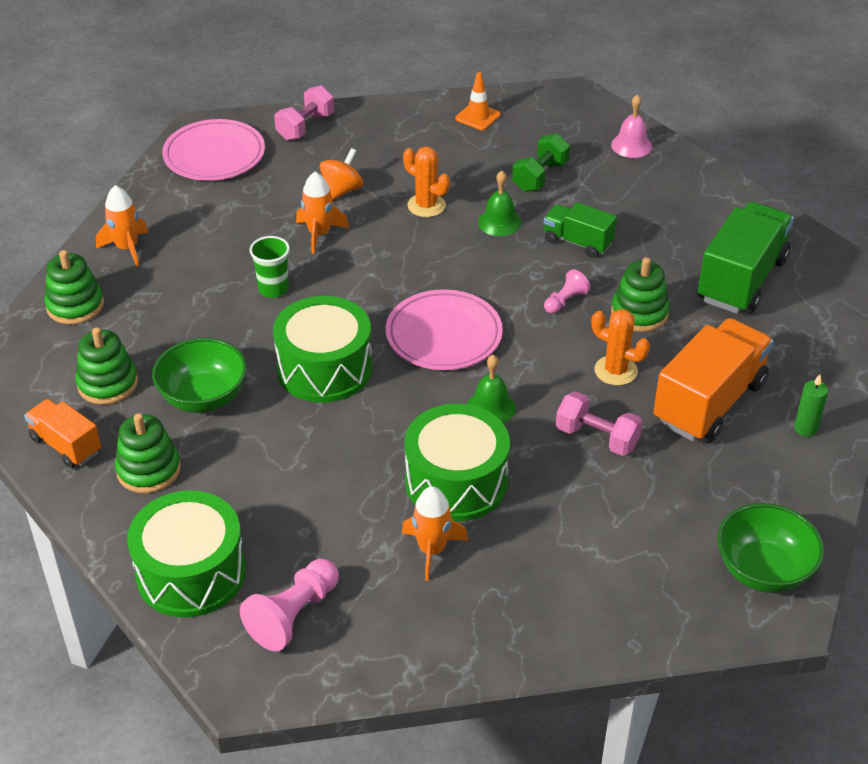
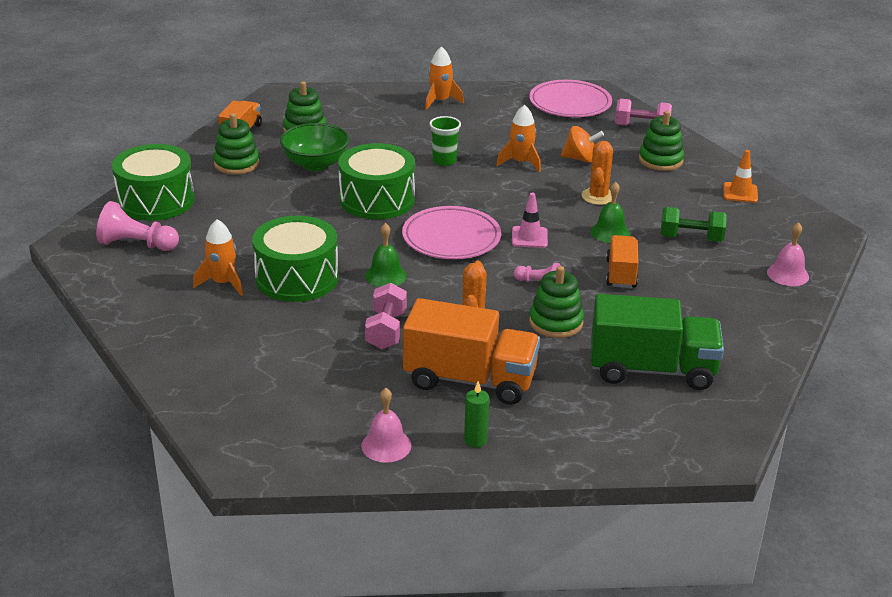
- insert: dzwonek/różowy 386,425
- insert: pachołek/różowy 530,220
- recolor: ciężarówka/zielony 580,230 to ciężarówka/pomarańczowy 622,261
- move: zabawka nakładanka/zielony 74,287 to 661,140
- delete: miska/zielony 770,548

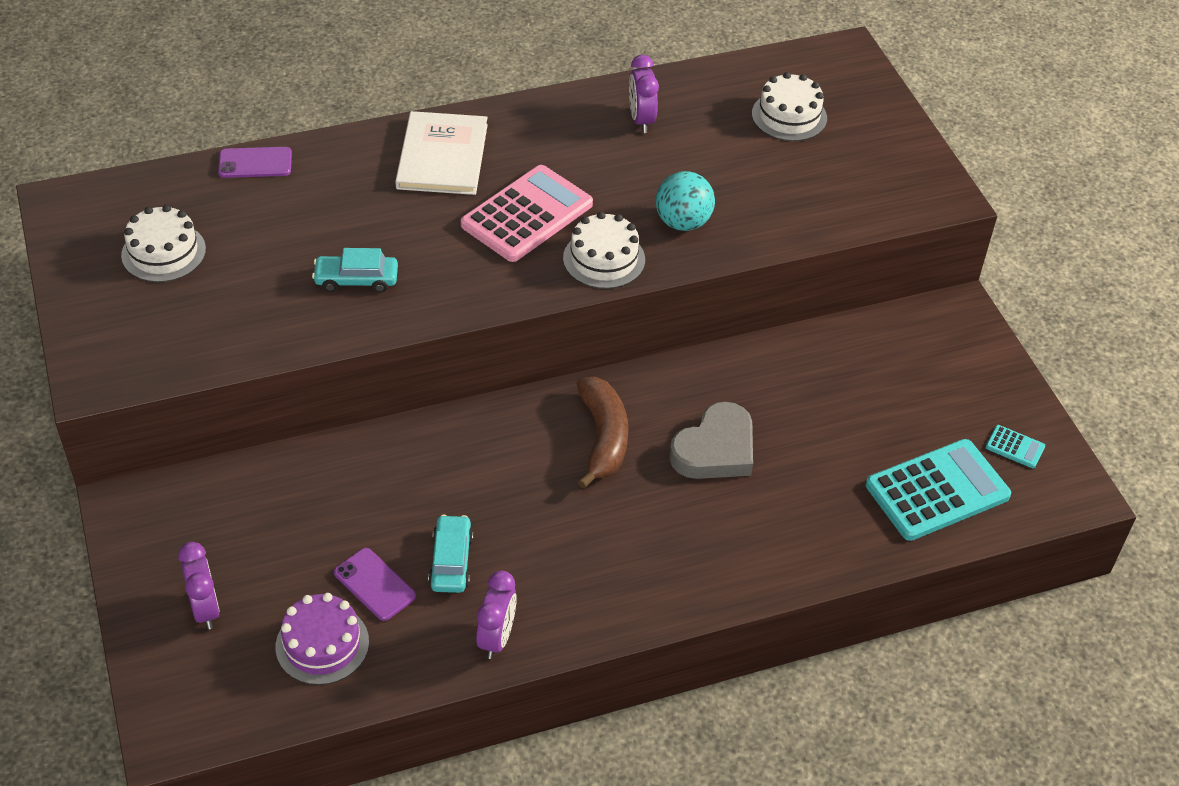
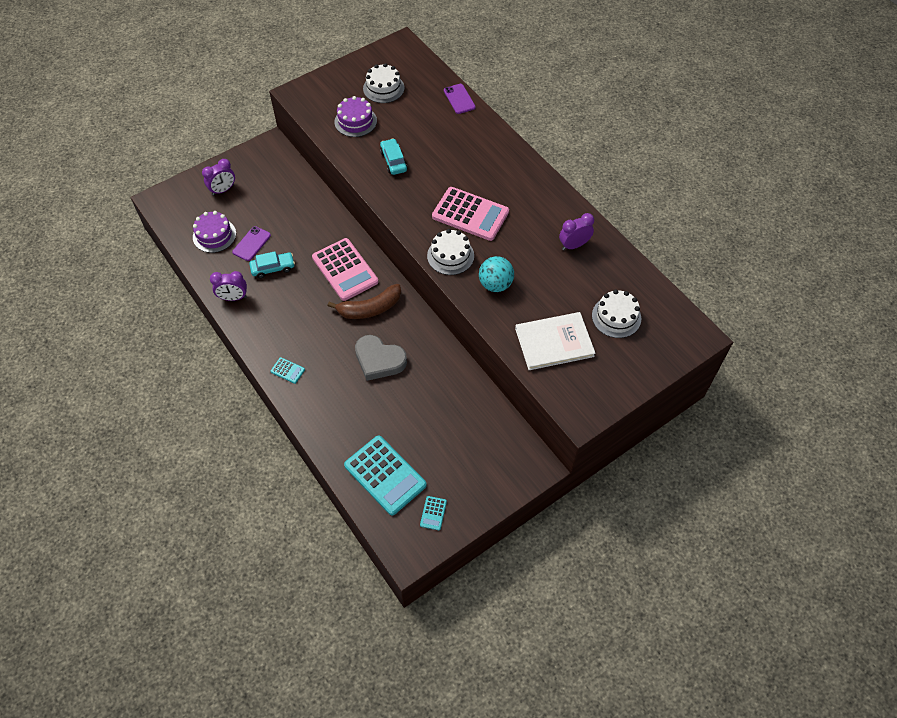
- insert: kalkulator/turkusowy 288,370
- insert: kalkulator/różowy 345,269
- insert: tort/fioletowy 355,116
- move: książka/biały 441,153 to 555,341

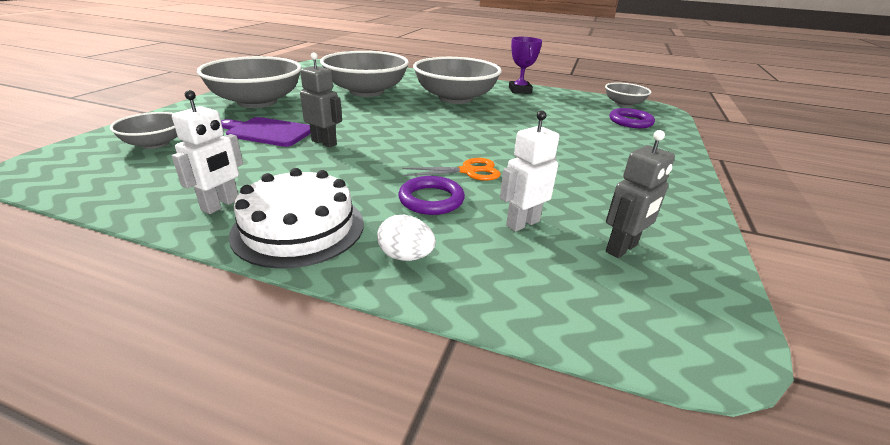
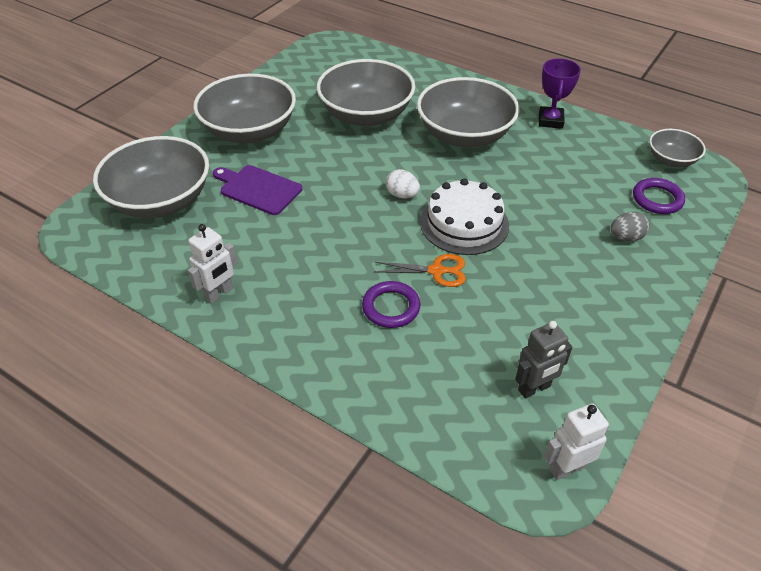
- resize: miska/szary 143,130 = 151,177 x1.93
- move: jajko/biały 406,238 to 403,184
- move: tort/biały 296,218 to 464,216
- move: robot/biały 530,171 to 576,441
- insert: jajko/szary 630,227
- delete: robot/szary 321,100

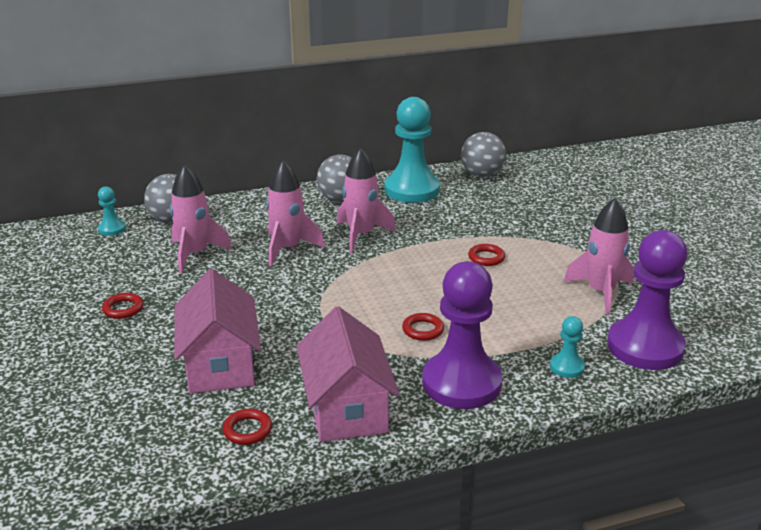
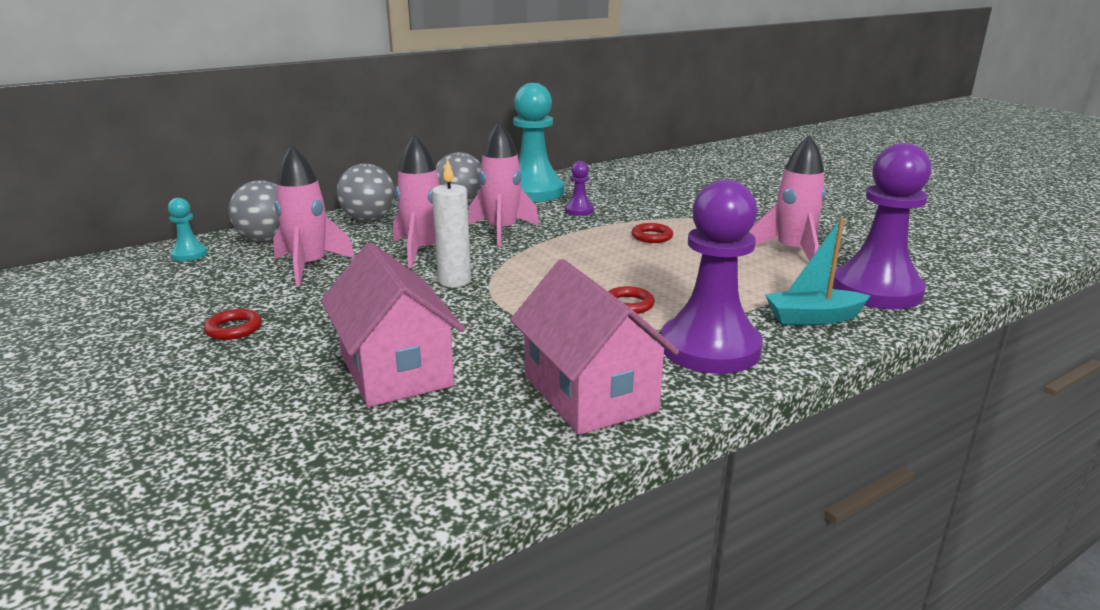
- move: piłka/szary 483,154 to 366,192
- insert: świeca/biały 451,222
- insert: pionek/fioletowy 579,188
- replace: pionek/turkusowy 567,347 to łódka/turkusowy 818,271
- delete: pierścień/czerwony 247,427

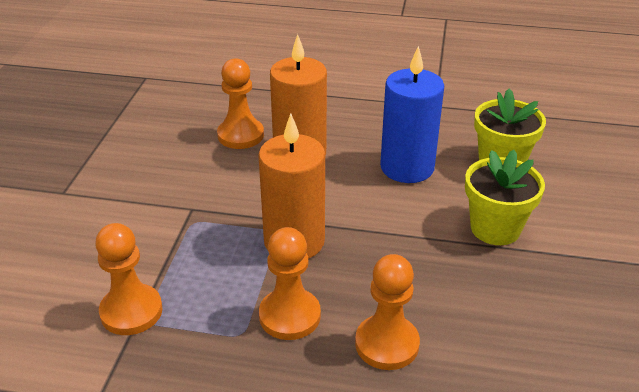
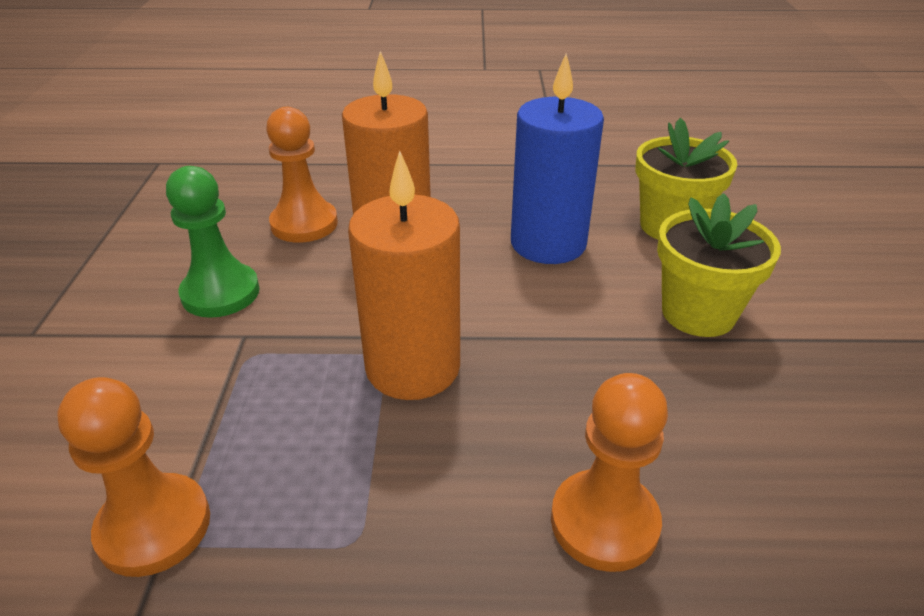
- insert: pionek/zielony 213,242
- delete: pionek/pomarańczowy 290,283

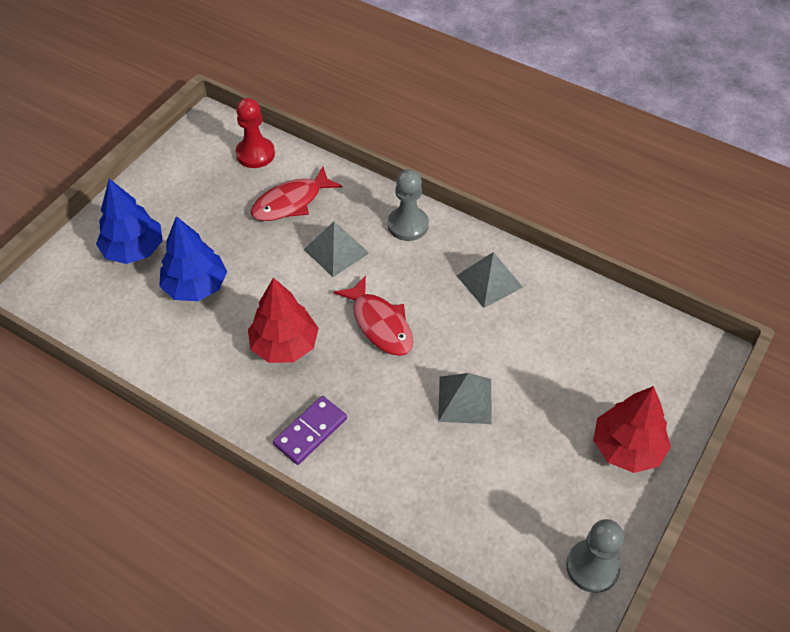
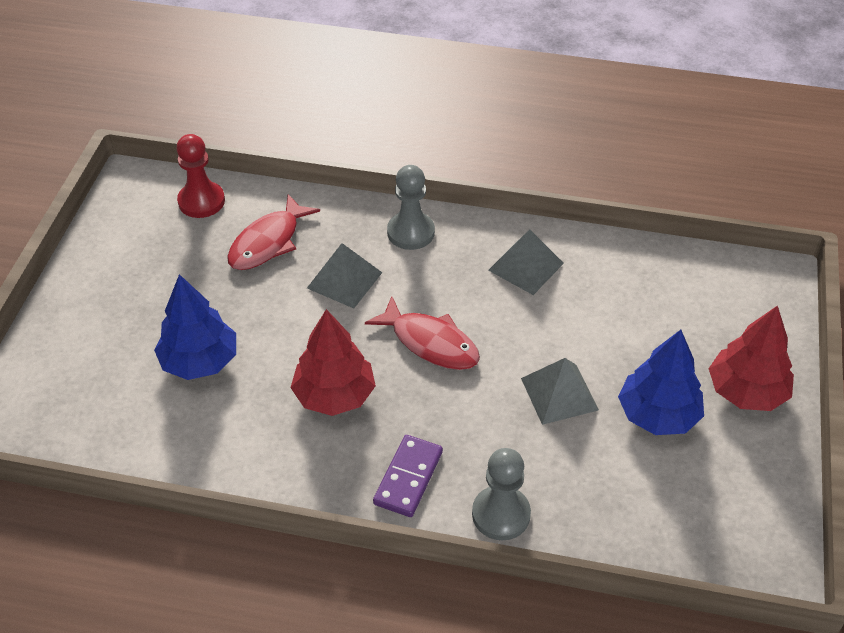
- move: pionek/szary 595,556 to 501,494
- move: drzewko/niebieski 129,221 to 661,382

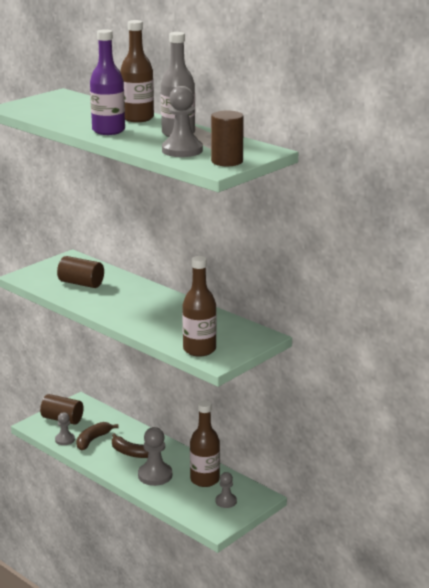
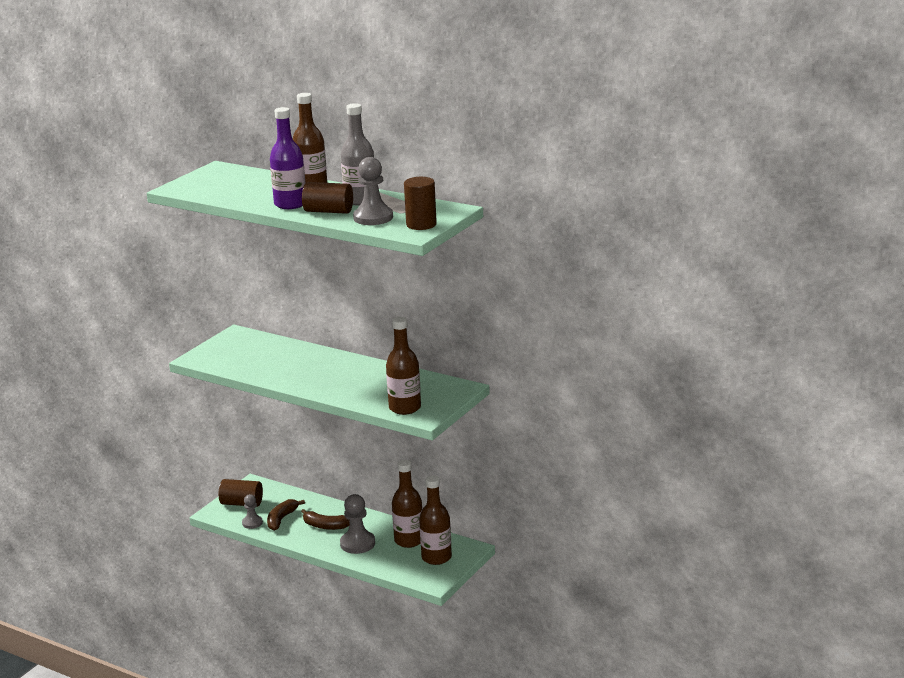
- move: walec/brązowy 80,272 to 327,198
- replace: pionek/szary 226,490 to butelka/brązowy 435,520

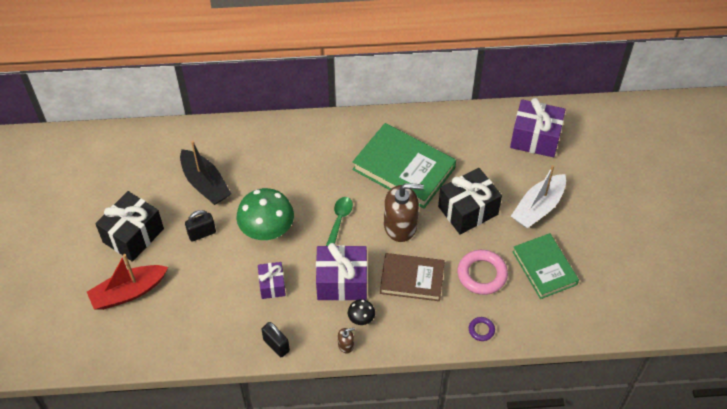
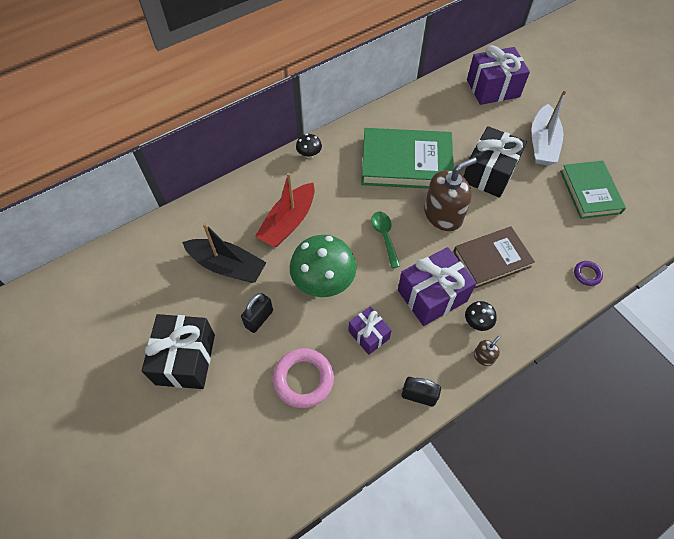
- move: łódka/czerwony 127,282 to 285,210
- move: pierścień/różowy 482,272 to 303,378
- insert: grzyb/czarny 309,146
- rotate: książka/zielony 545,266 = 593,190 45 degrees clockwise

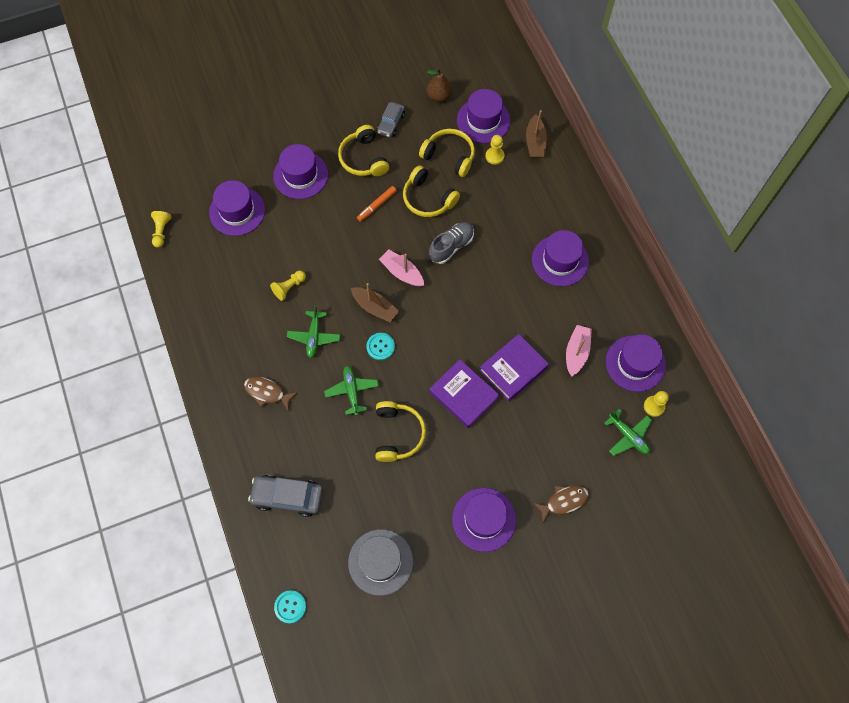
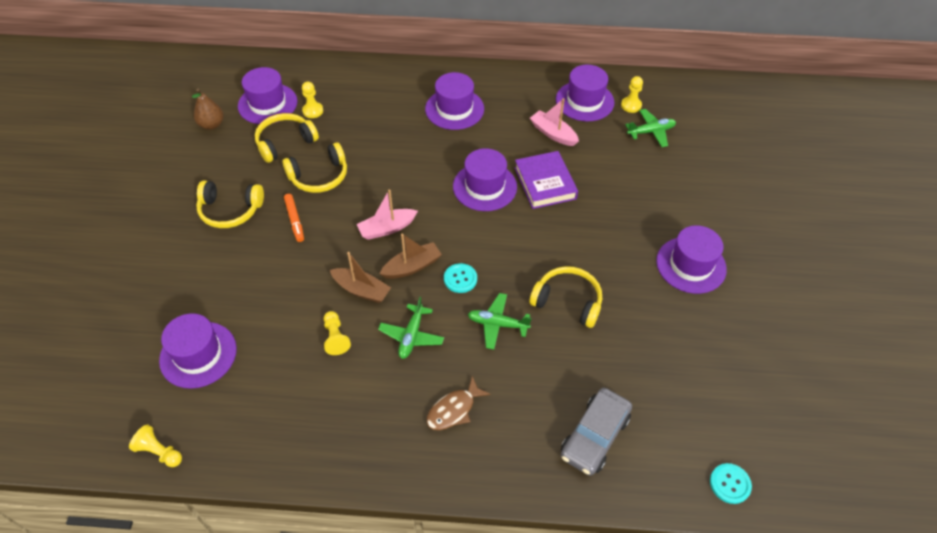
- move: łódka/brązowy 536,134 to 360,277
- rotate: samolot/zielony 313,331 = 411,328 75 degrees clockwise
- move: kapelusz/fioletowy 300,171 to 485,179
- delete: kapelusz/szary 380,562
- delete: samochód/szary 391,120
- delete: but/szary 451,243
- delete: książka/fioletowy 464,393
- delete: ryba/brązowy 561,504

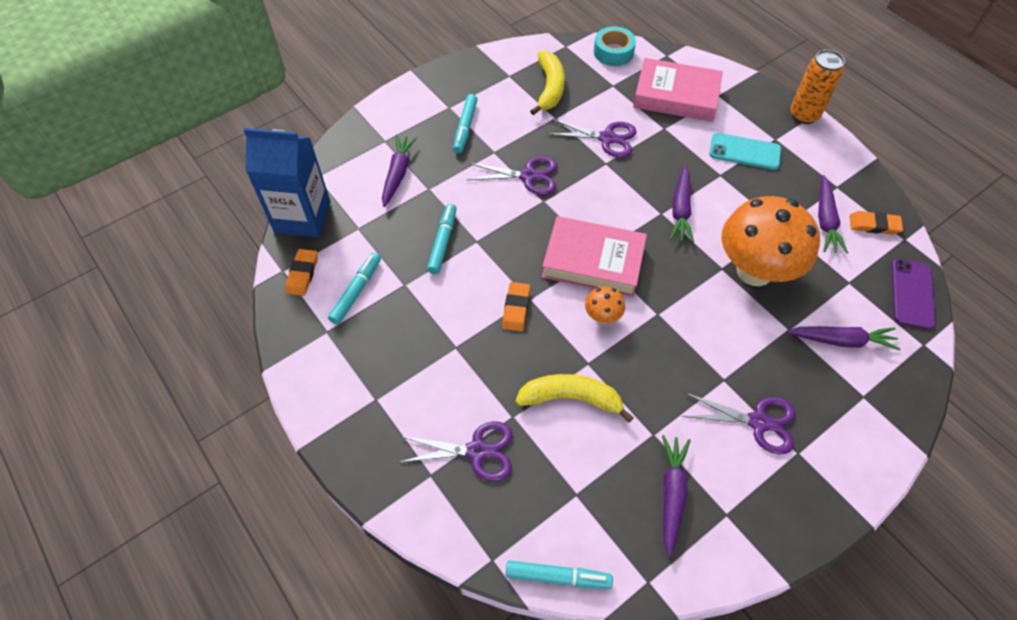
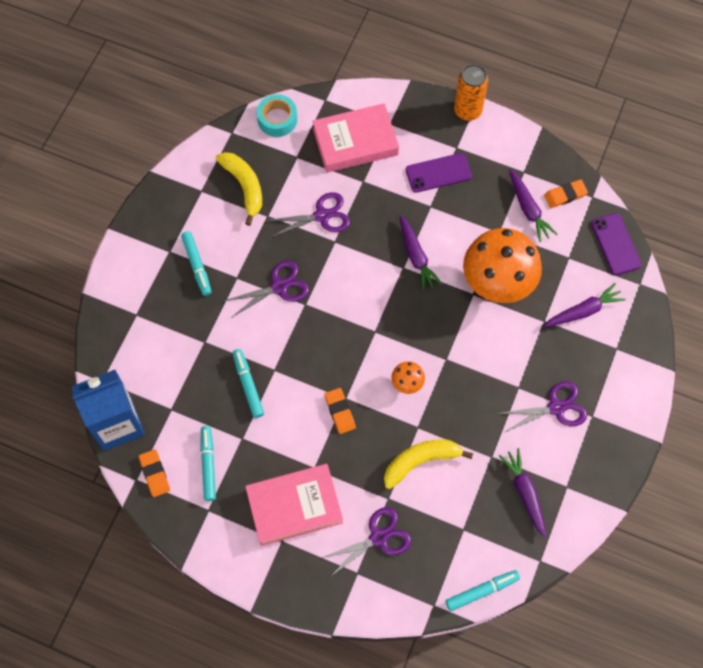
- move: książka/różowy 594,256 to 294,505
- recolor: telefon/turkusowy 745,151 to telefon/fioletowy 439,173
- delete: marchewka/fioletowy 399,171

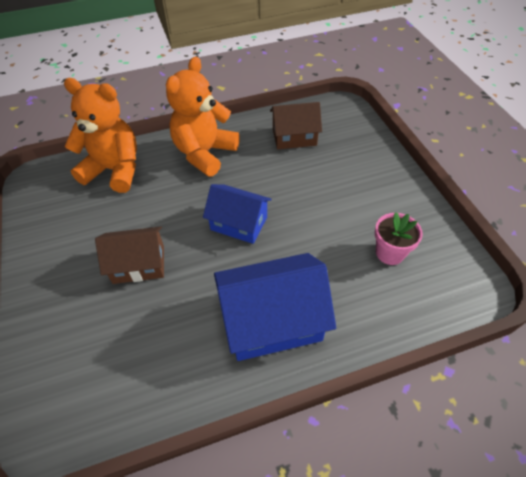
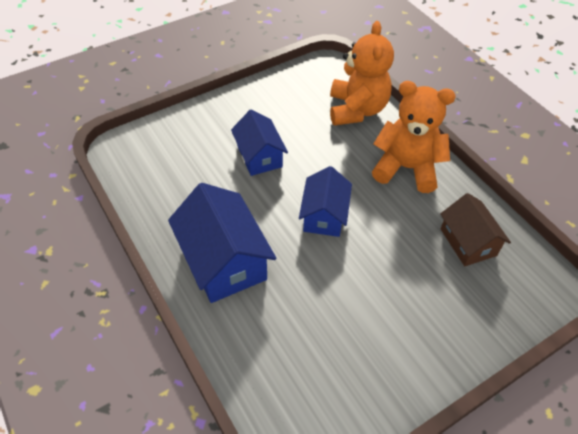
- recolor: domek/brązowy 129,255 to domek/niebieski 259,142
- delete: doniczka/różowy 399,238

